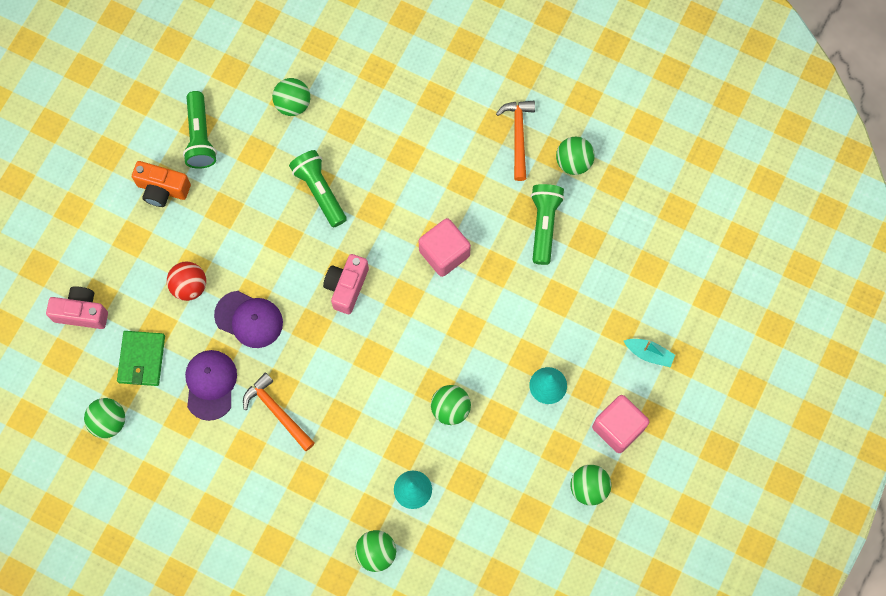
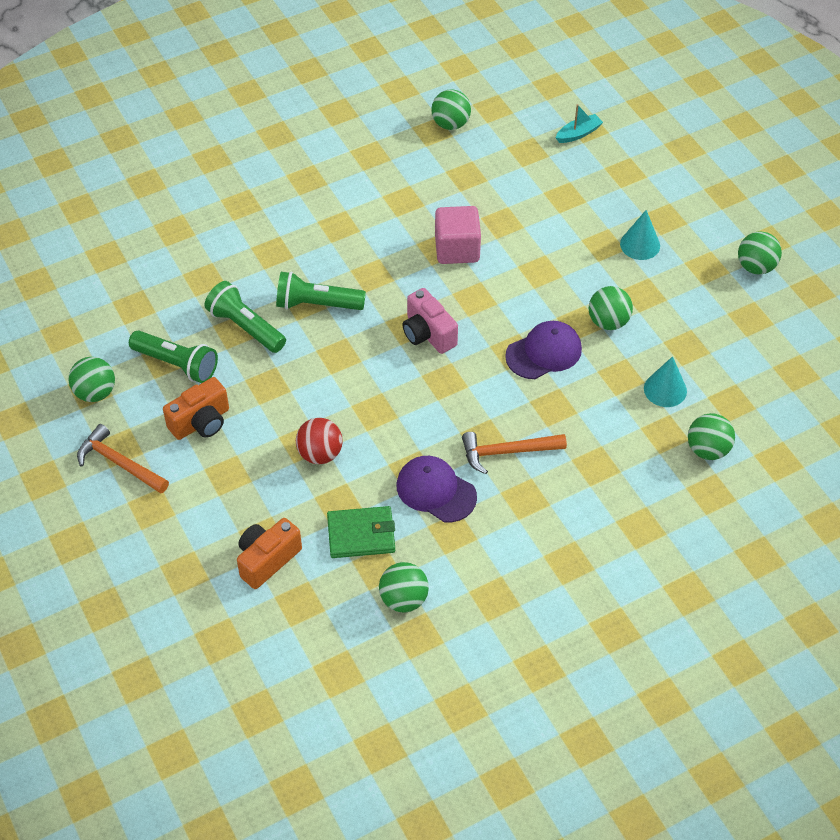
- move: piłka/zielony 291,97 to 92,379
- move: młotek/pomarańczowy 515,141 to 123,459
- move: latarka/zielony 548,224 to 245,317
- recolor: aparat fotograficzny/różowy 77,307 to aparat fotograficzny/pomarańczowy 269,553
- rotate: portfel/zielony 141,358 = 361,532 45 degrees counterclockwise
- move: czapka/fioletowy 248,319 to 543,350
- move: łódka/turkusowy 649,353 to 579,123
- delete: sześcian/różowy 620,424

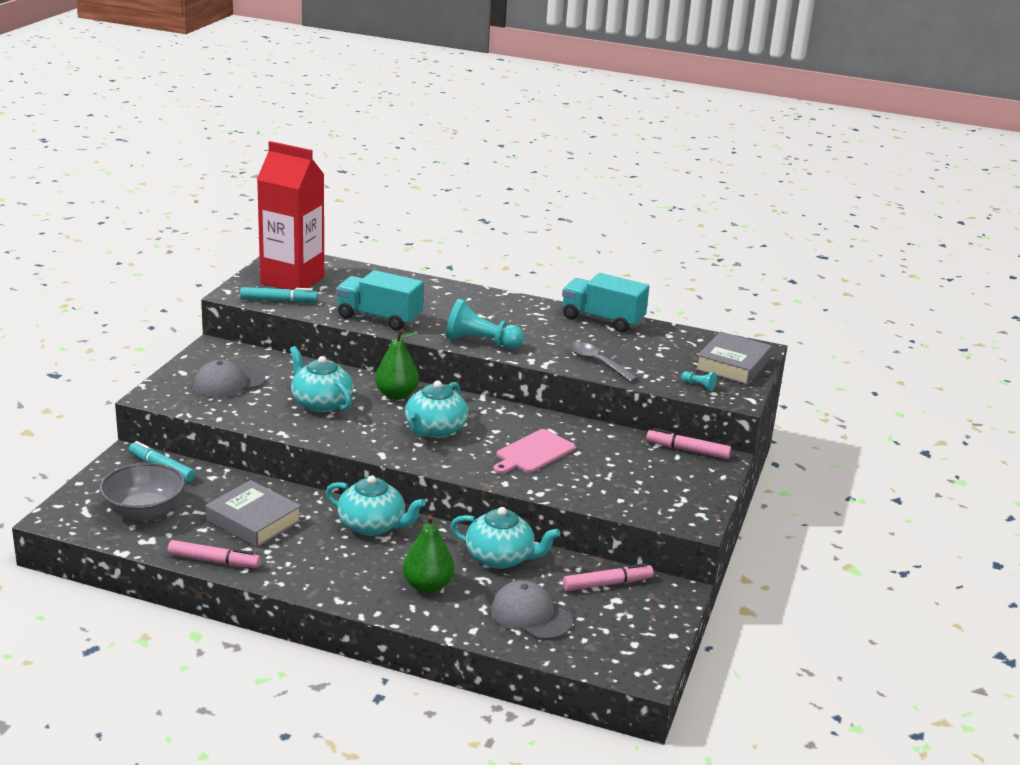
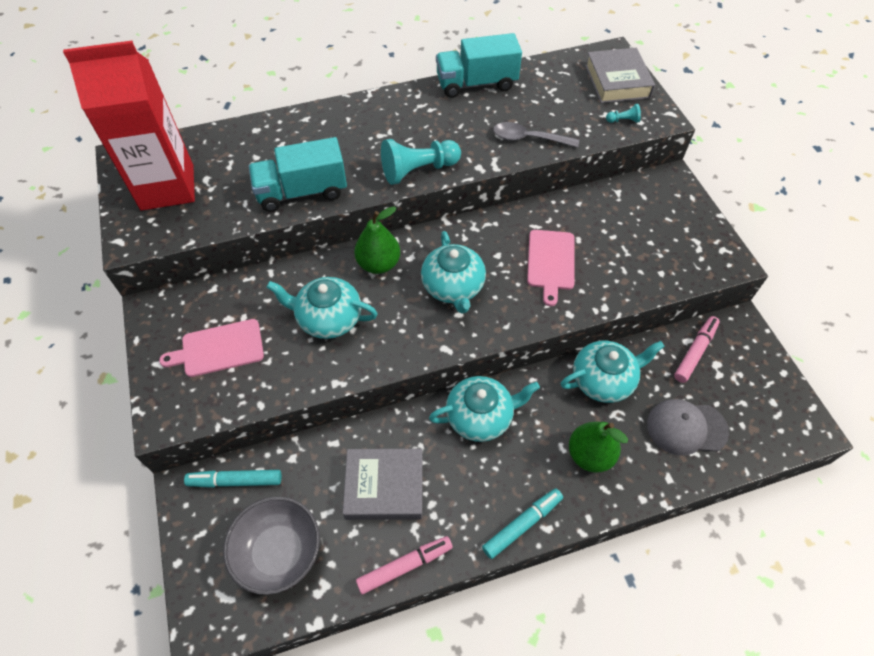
- replace: czapka/szary 229,379 to deska do krojenia/różowy 211,348
- move: flamaster/turkusowy 279,294 to 522,523
- delete: flamaster/różowy 688,443

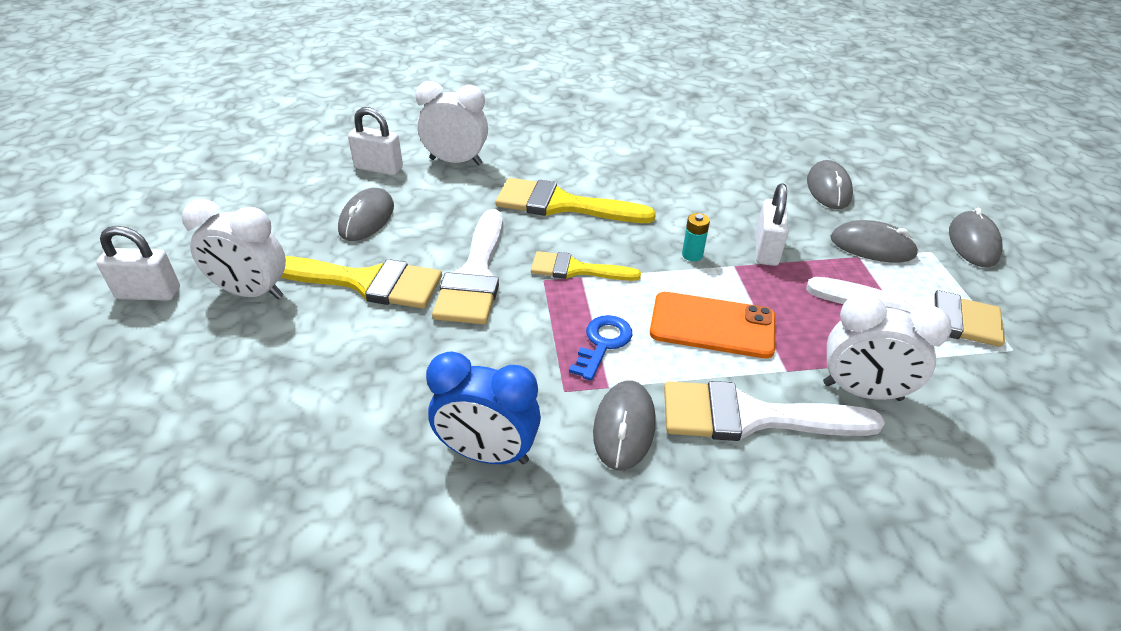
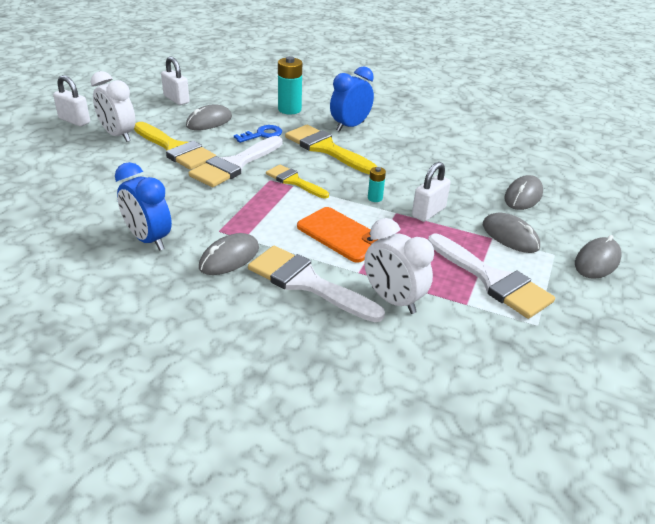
- move: kłódka/biały 375,141 to 175,80
- move: klucz/niebieski 600,348 to 258,134
- replace: budzik/biały 451,123 to bateria/turkusowy 290,85
- insert: budzik/niebieski 352,99

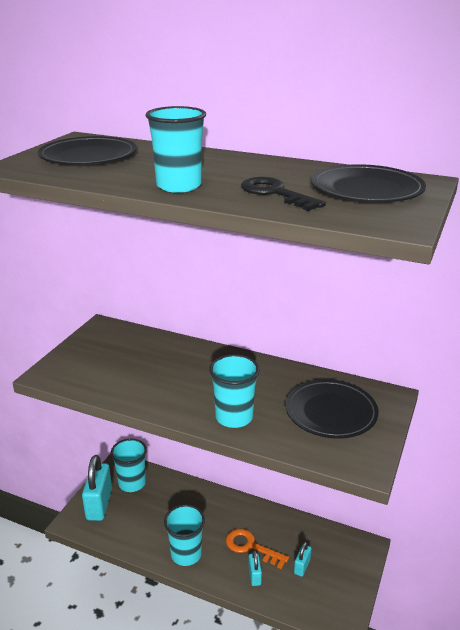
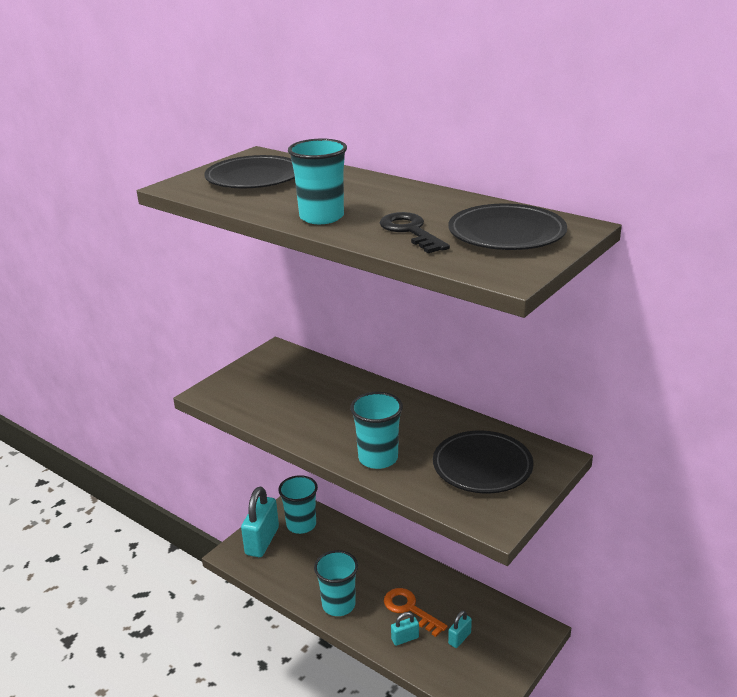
- rotate: kłódka/turkusowy 255,568 = 405,629 60 degrees clockwise

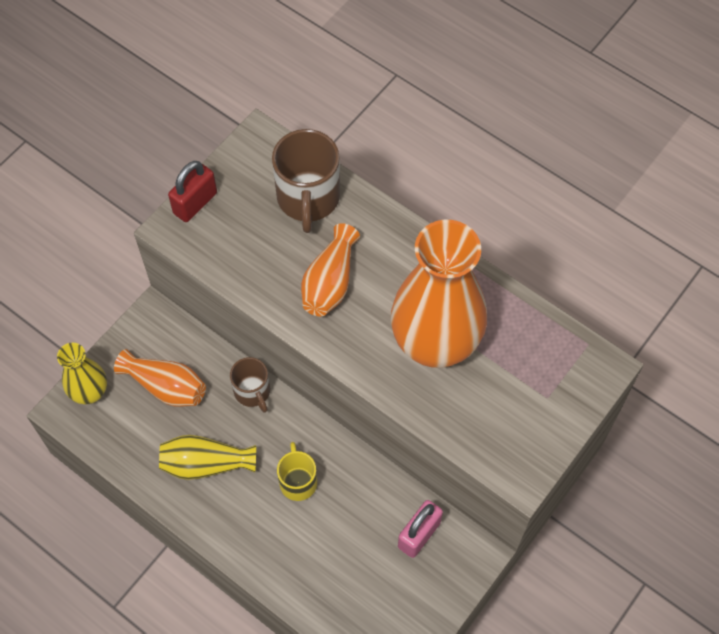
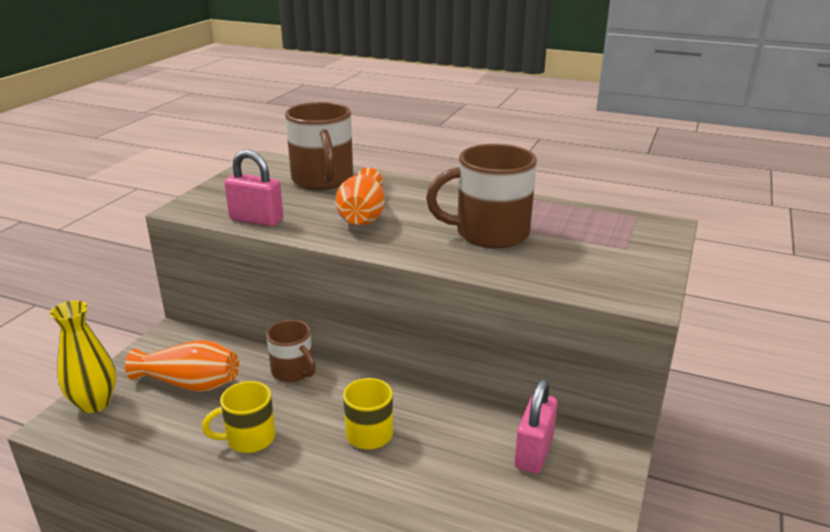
- replace: wazon/żółty 207,457 to kubek/żółty 239,417
- insert: kłódka/różowy 253,188
- replace: wazon/pomarańczowy 439,294 to kubek/brązowy 481,196
- delete: kłódka/czerwony 192,191

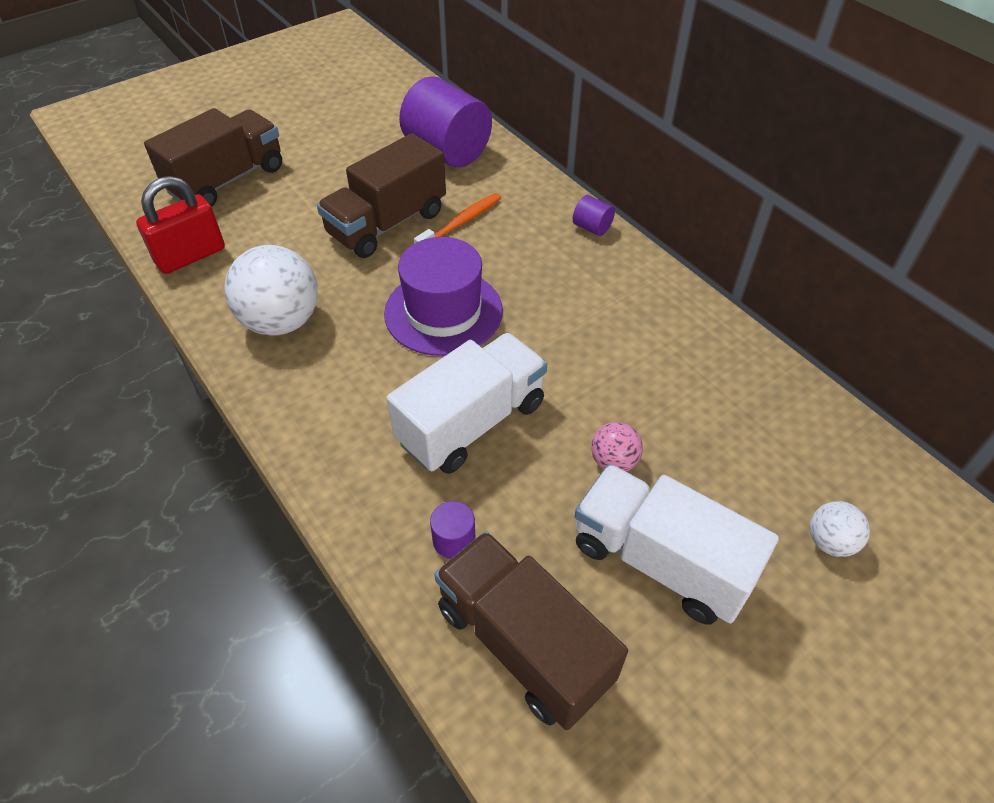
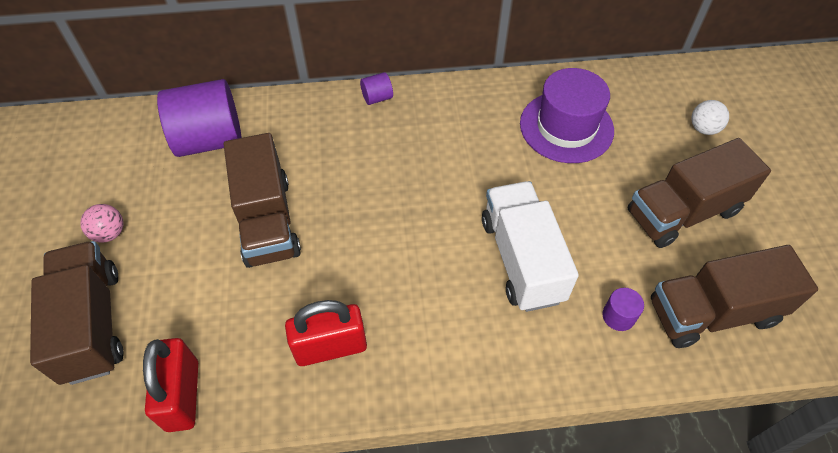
- move: piłka/różowy 617,446 to 101,223
- replace: piłka/biały 271,290 to kłódka/czerwony 326,333
- move: kapelusz/fioletowy 443,296 to 567,115
- recolor: ciężarówka/biały 677,544 to ciężarówka/brązowy 699,193
- delete: szczoteczka do zębów/pomarańczowy 457,218

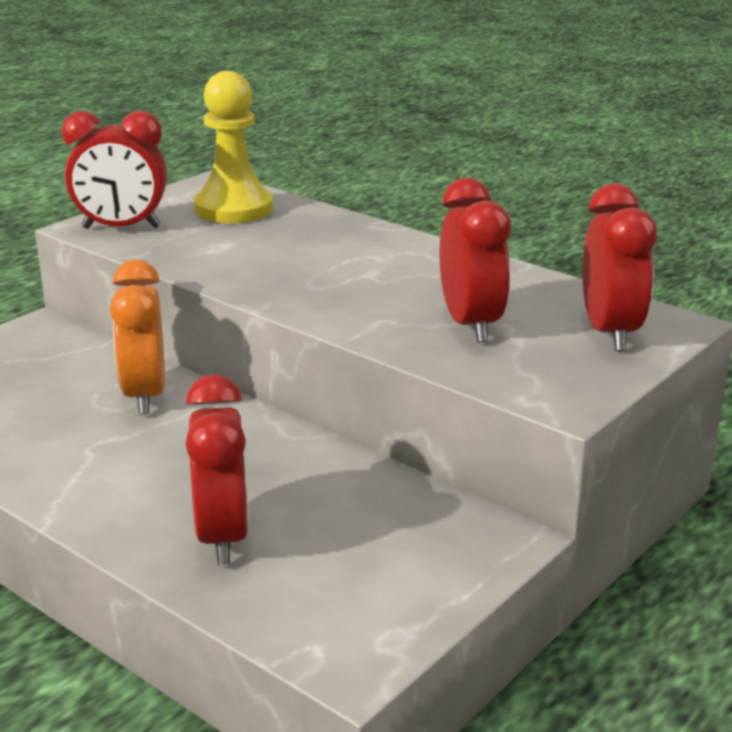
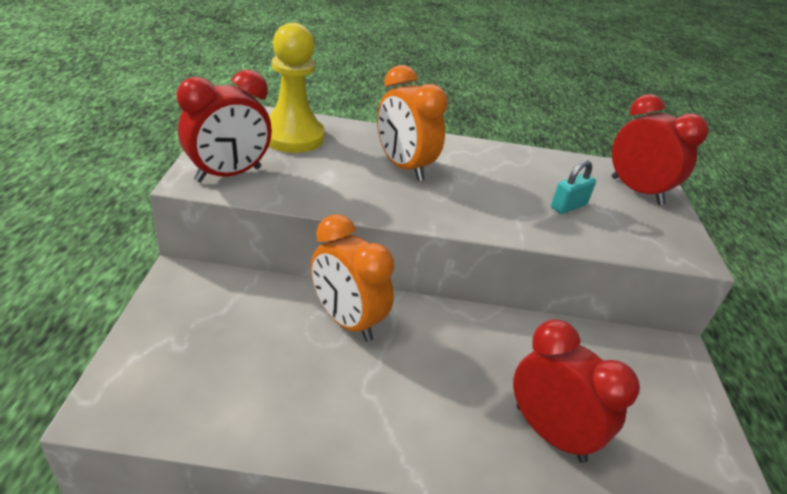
- insert: budzik/pomarańczowy 412,123
- replace: budzik/czerwony 475,260 to kłódka/turkusowy 573,187

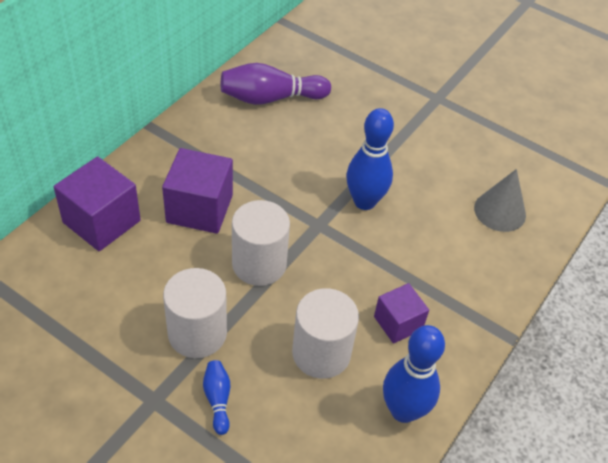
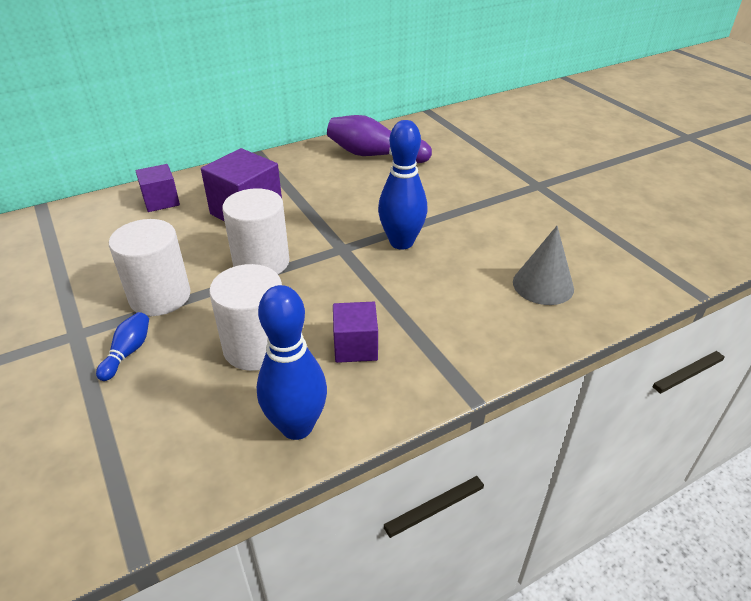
- resize: sześcian/fioletowy 97,203 = 158,188 x0.62

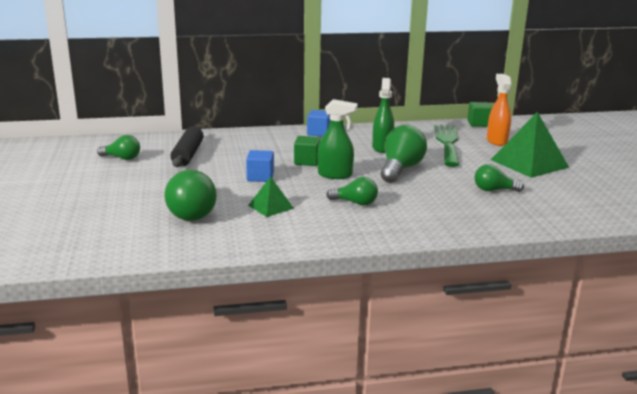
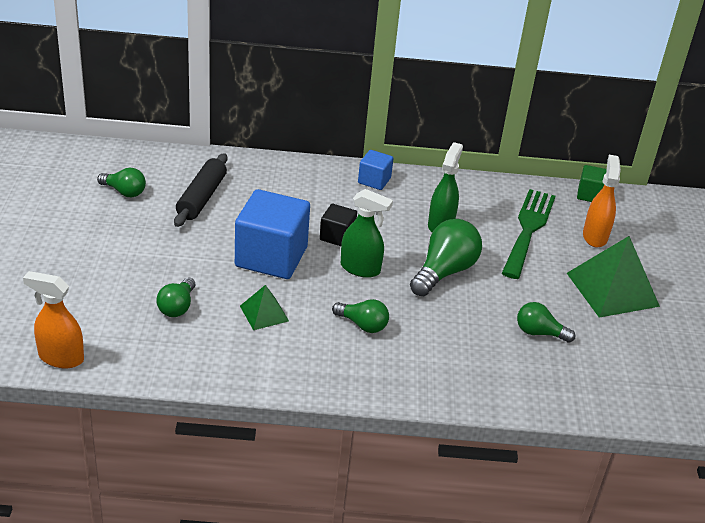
- insert: spryskiwacz/pomarańczowy 53,319
- resize: żarówka/zielony 190,195 = 175,297 x0.59
- resize: sześcian/niebieski 260,166 = 272,234 x2.00
- recolor: sześcian/zielony 307,151 to sześcian/czarny 338,225

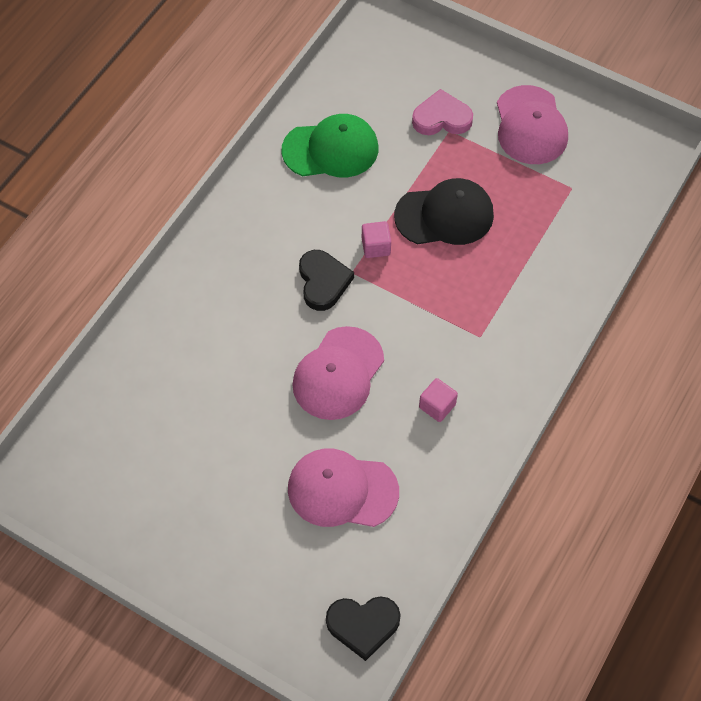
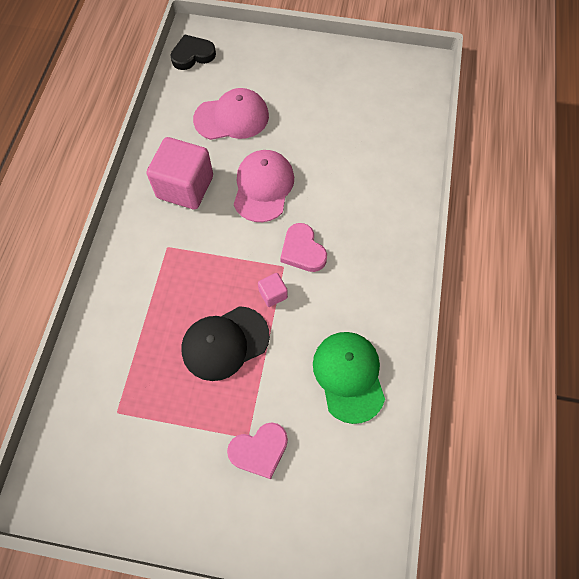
- resize: sześcian/różowy 438,400 = 180,173 x2.22
- recolor: serce/czarny 326,280 to serce/różowy 303,247
- rotate: czapka/zielony 329,145 = 349,378 105 degrees clockwise
- delete: czapka/różowy 532,124

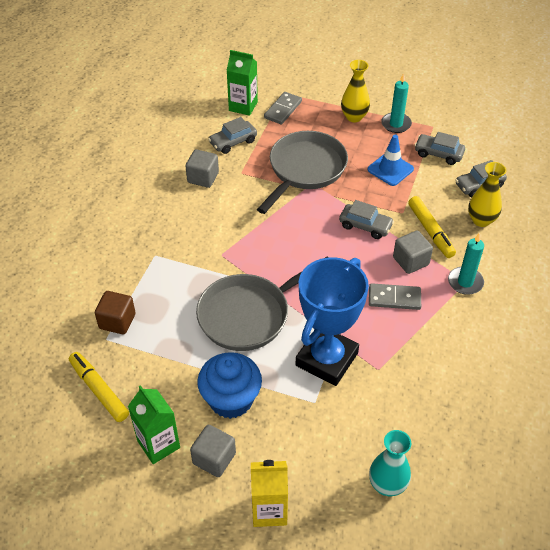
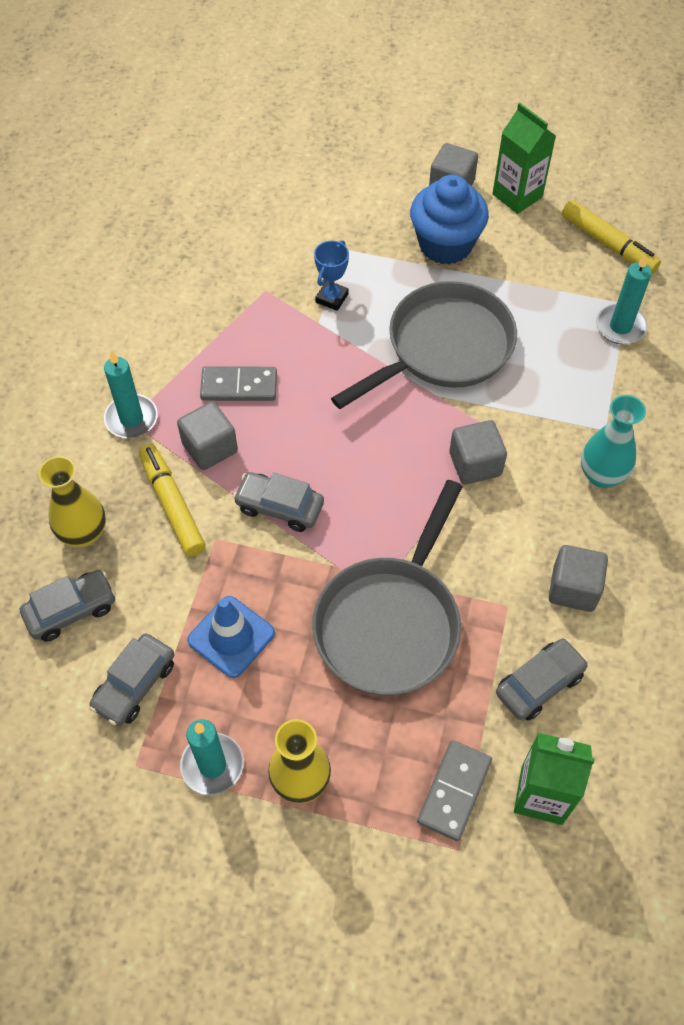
- rotate: samochód/szary 439,148 = 131,679 105 degrees clockwise
- resize: puchar/niebieski 332,321 = 331,275 x0.41
- insert: sześcian/szary 478,452
- move: wazon/turkusowy 390,463 to 613,441
- replace: sześcian/brązowy 115,312 to świeca/turkusowy 624,299
- delete: karton mleka/żółty 269,493

